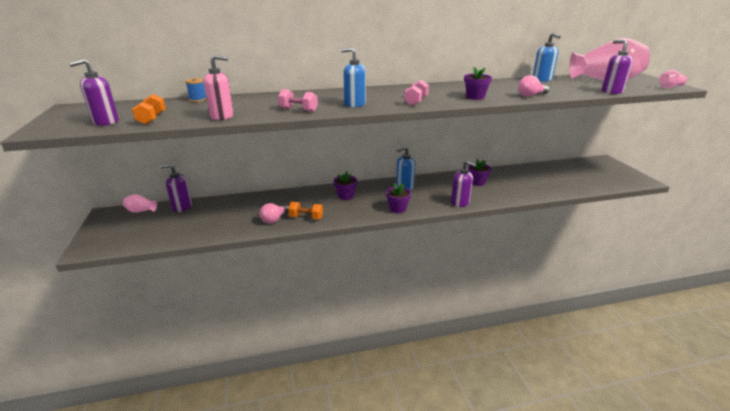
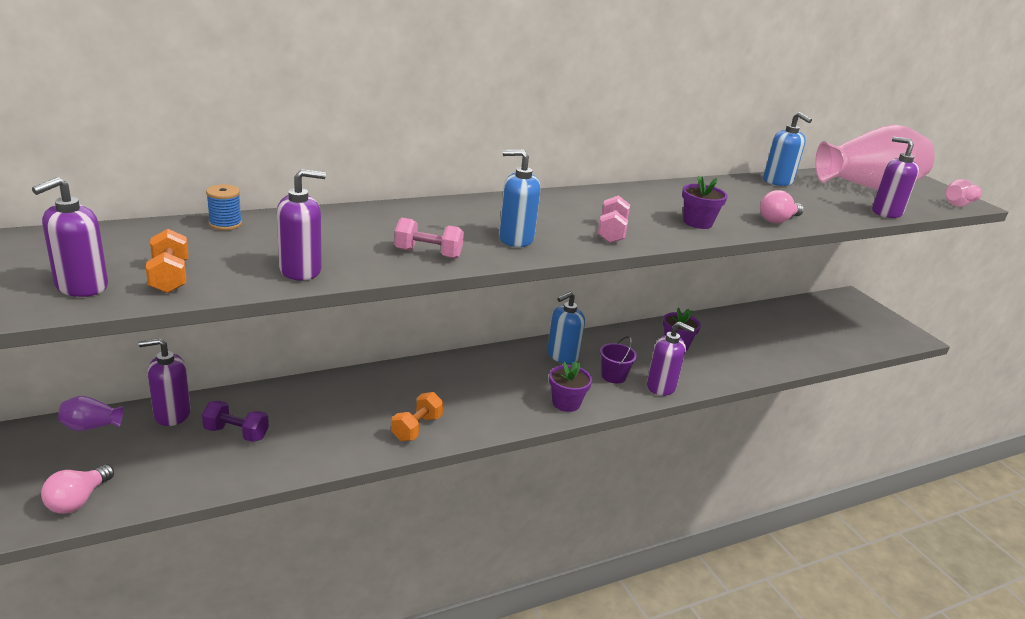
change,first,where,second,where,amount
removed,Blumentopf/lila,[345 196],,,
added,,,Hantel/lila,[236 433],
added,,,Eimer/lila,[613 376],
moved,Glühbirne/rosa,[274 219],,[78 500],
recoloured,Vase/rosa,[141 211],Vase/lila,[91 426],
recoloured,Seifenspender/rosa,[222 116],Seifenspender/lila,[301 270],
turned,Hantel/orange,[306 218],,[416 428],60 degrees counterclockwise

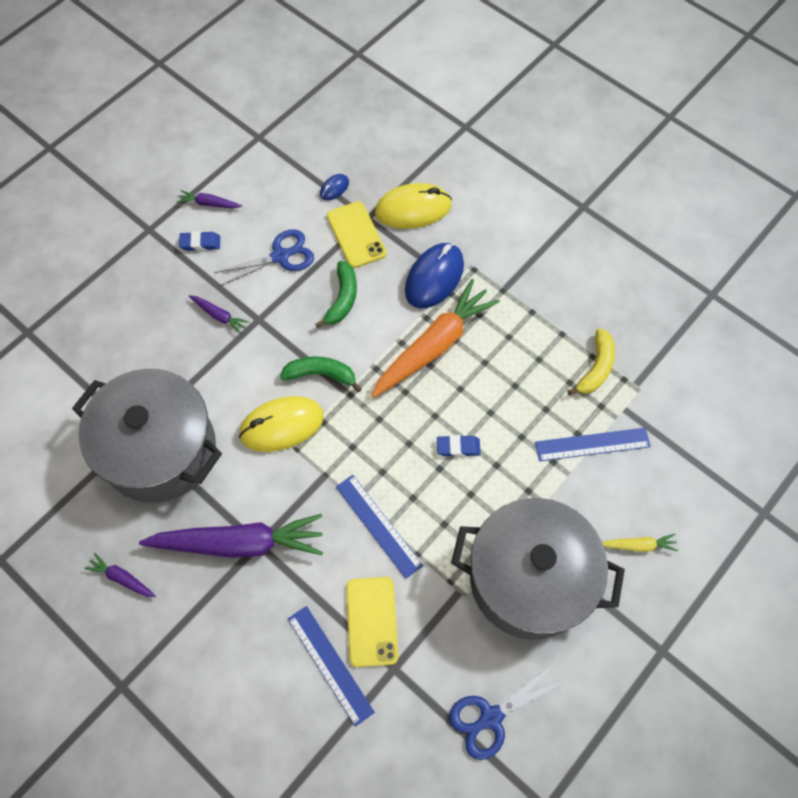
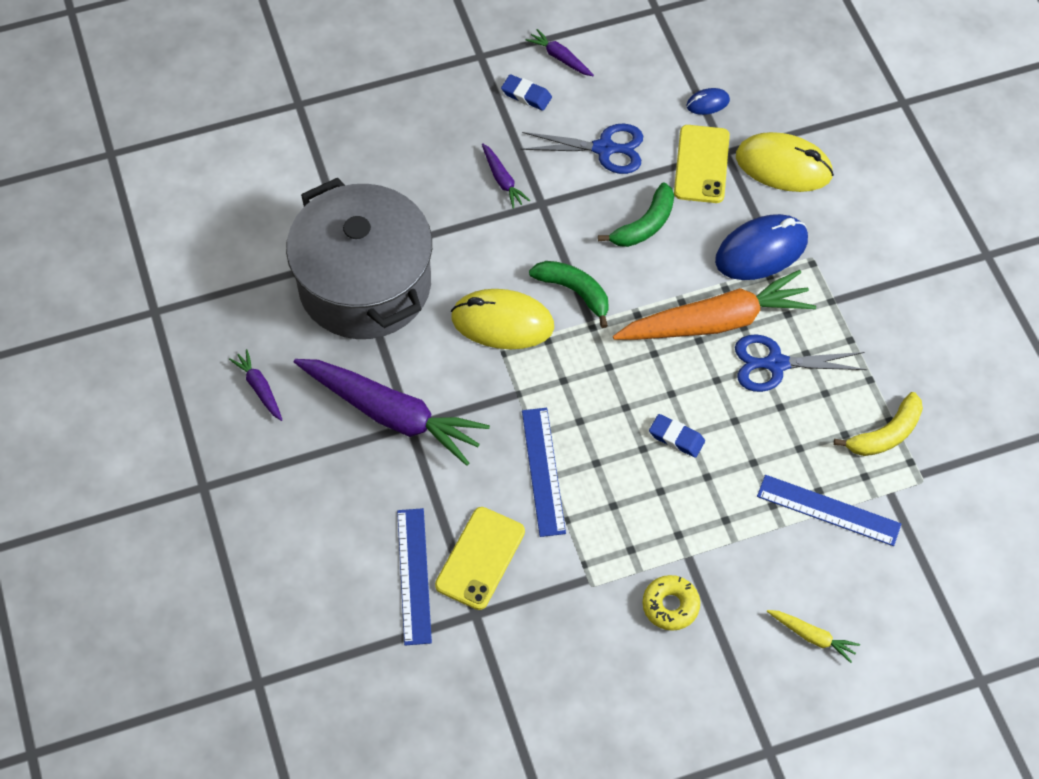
change,first,where,second,where,amount
moved,Schere/blau,[490 717],,[775 364],
replaced,Kochtopf/grau,[529 579],Donut/gelb,[670 606],

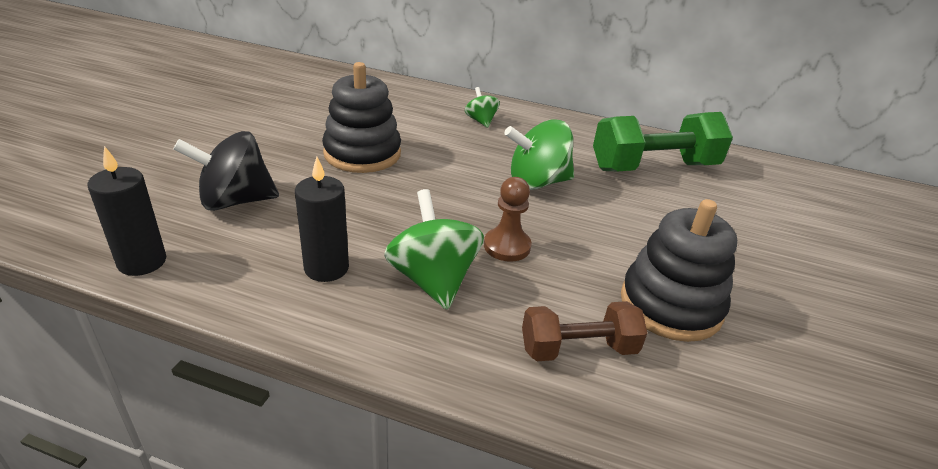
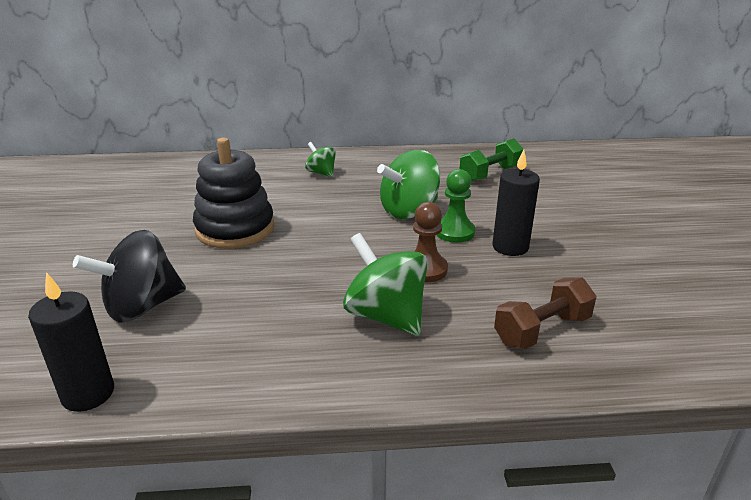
change,first,where,second,where,amount
removed,Stapelspielzeug/schwarz,[670 305],,,
added,,,Bauer/grün,[454 232],
moved,Kerze/schwarz,[326 268],,[510 247],
resized,Hantel/grün,[654 167],,[490 174],x0.60

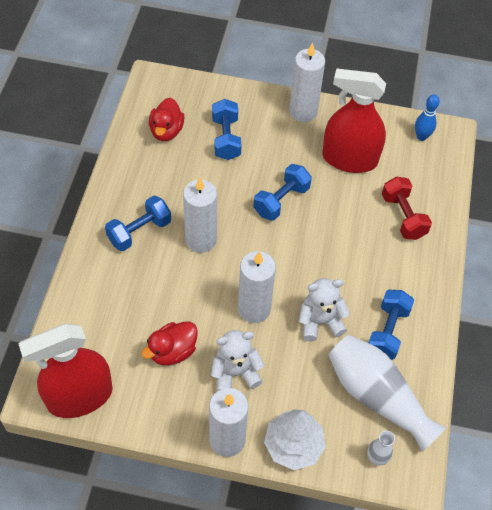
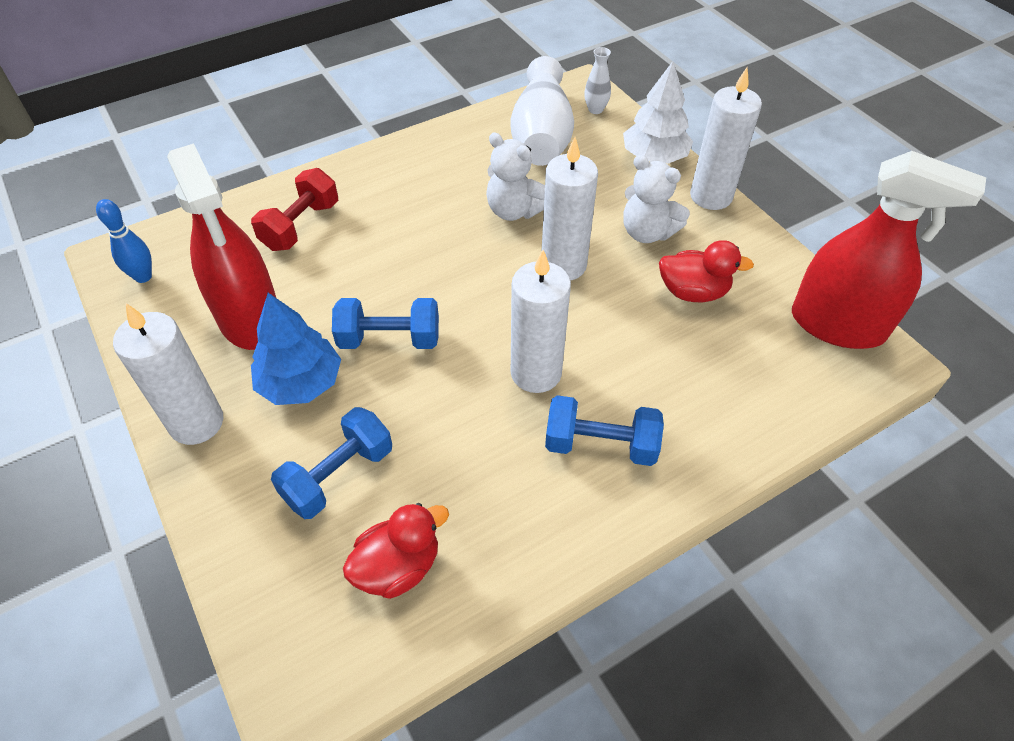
change,first,where,second,where,amount
removed,Hantel/blau,[387 331],,,
added,,,Baum/blau,[301 383],

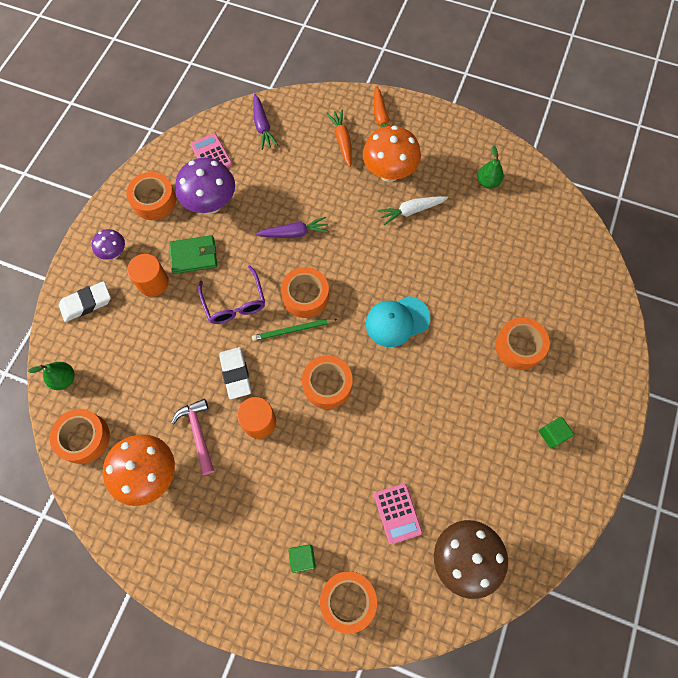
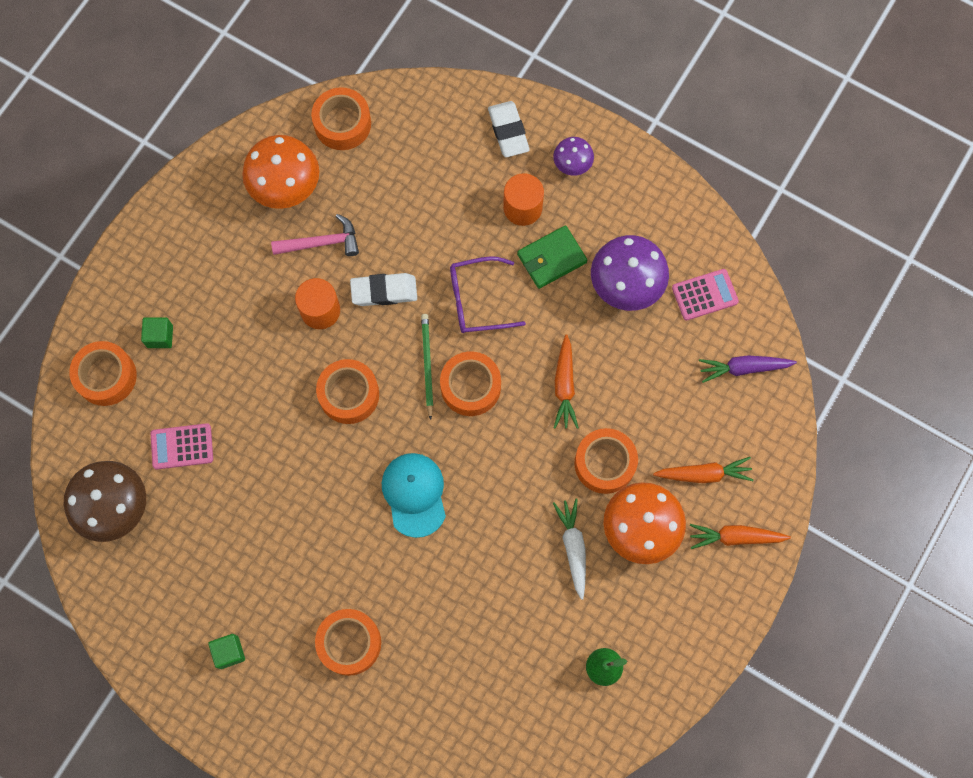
change,first,where,second,where,amount
removed,Birne/grün,[64 379],,,
moved,Klebeband/orange,[154 200],,[605 463],
recoloured,Karotte/lila,[294 233],Karotte/orange,[564 386],
turned,Geldbörse/grün,[194 256],,[551 258],60 degrees clockwise

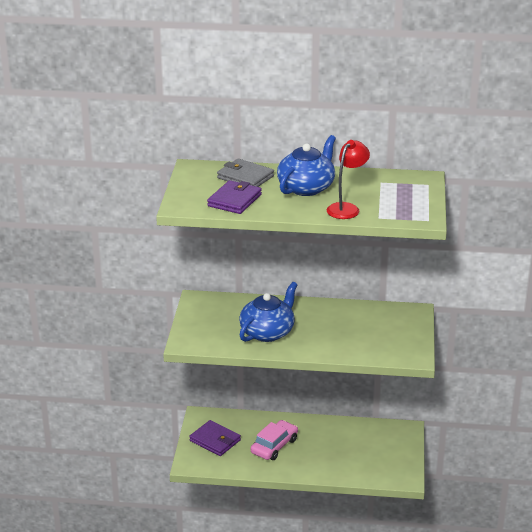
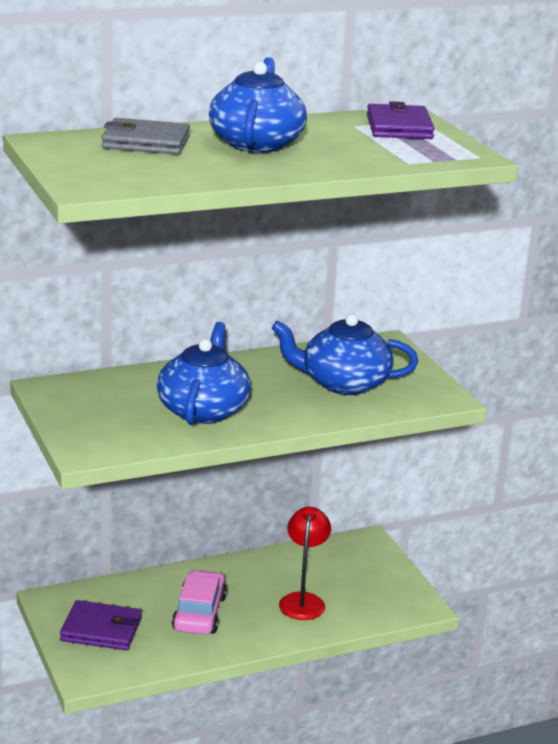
change,first,where,second,where,amount
added,,,Teekanne/blau,[343 383],
moved,Geldbörse/lila,[234 200],,[399 127],
moved,Lampe/rot,[347 208],,[303 600],

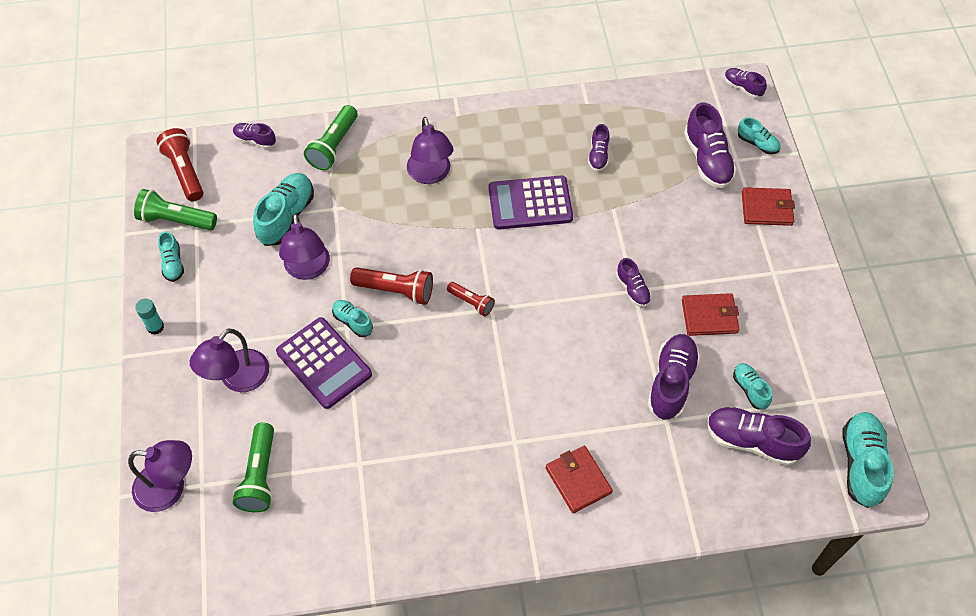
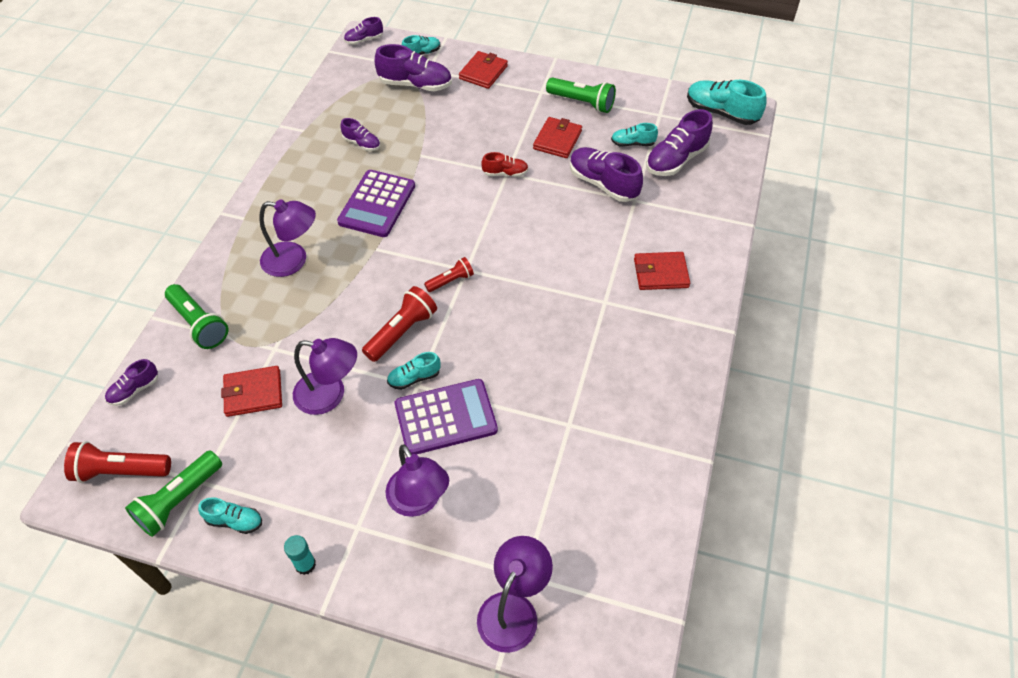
change,first,where,second,where,amount
moved,Taschenlampe/grün,[260 475],,[582 102],
replaced,Schuh/türkis,[286 216],Geldbörse/rot,[253 393],
recoloured,Schuh/lila,[632 289],Schuh/rot,[505 173],

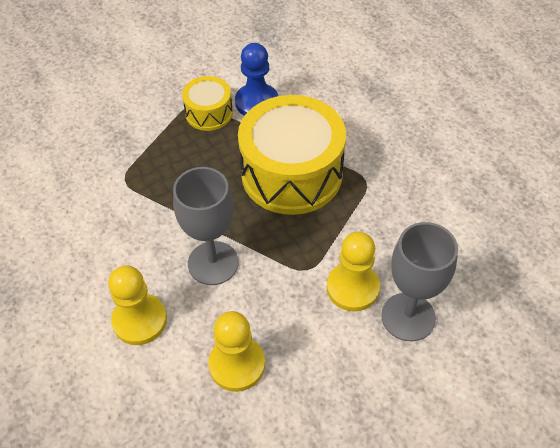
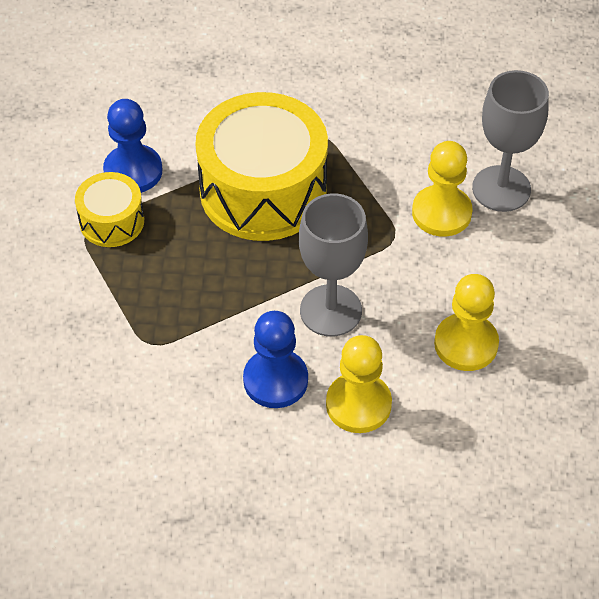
change,first,where,second,where,amount
added,,,Bauer/blau,[275 380],

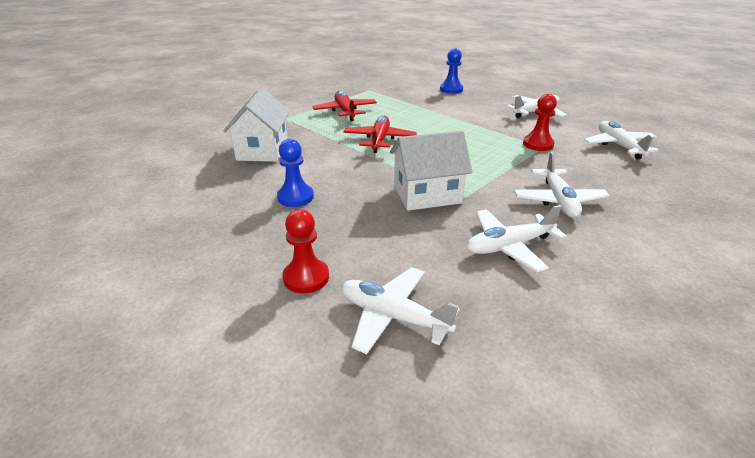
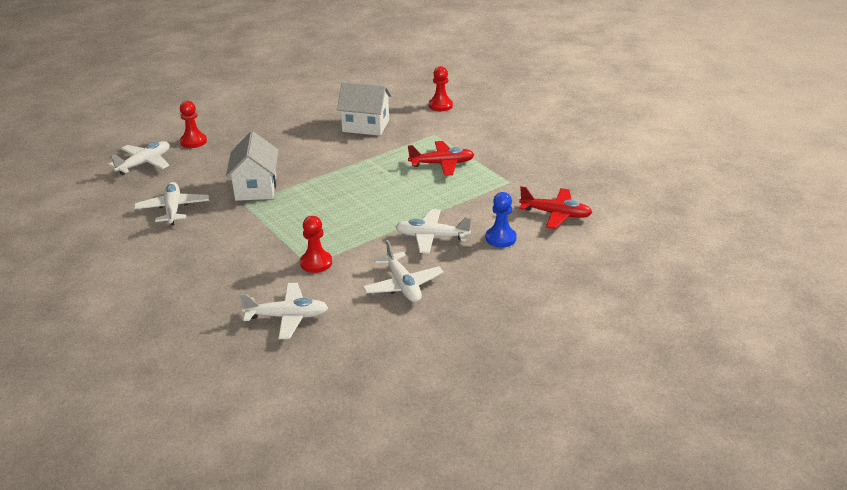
change,first,where,second,where,amount
removed,Bauer/blau,[295 197],,,
added,,,Bauer/rot,[440 105],
moved,Flugzeug/rot,[379 140],,[555 214],
moved,Flugzeug/weiß,[558 200],,[432 237],

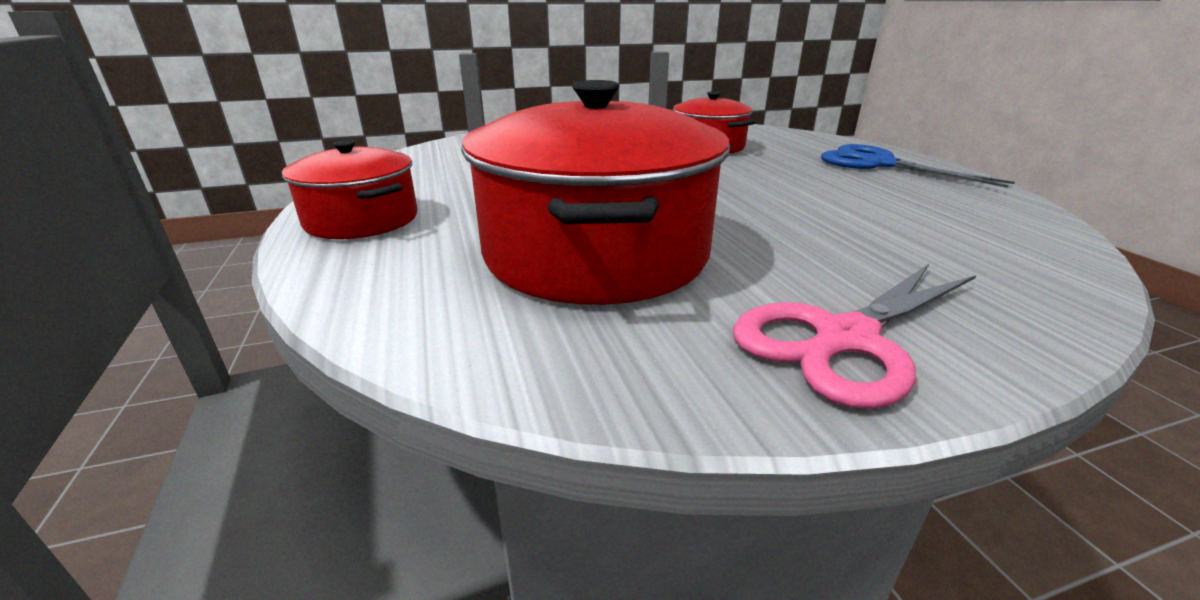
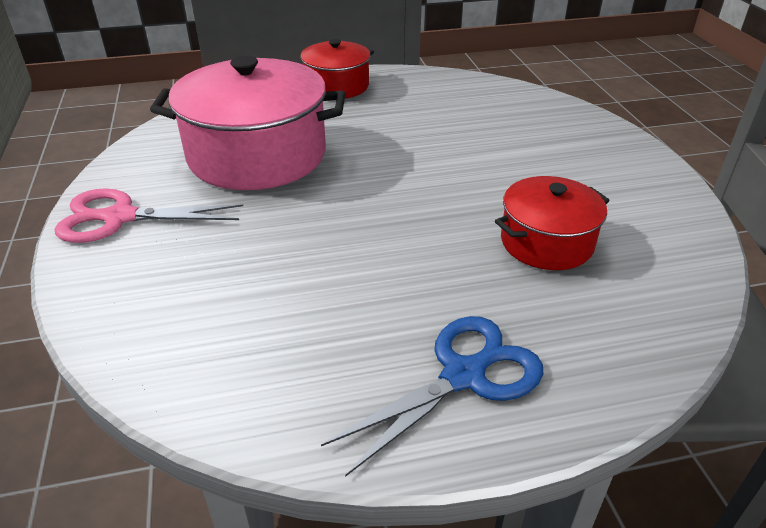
change,first,where,second,where,amount
recoloured,Kochtopf/rot,[596 253],Kochtopf/rosa,[257 155],
turned,Schere/rosa,[845 339],,[120 217],60 degrees counterclockwise

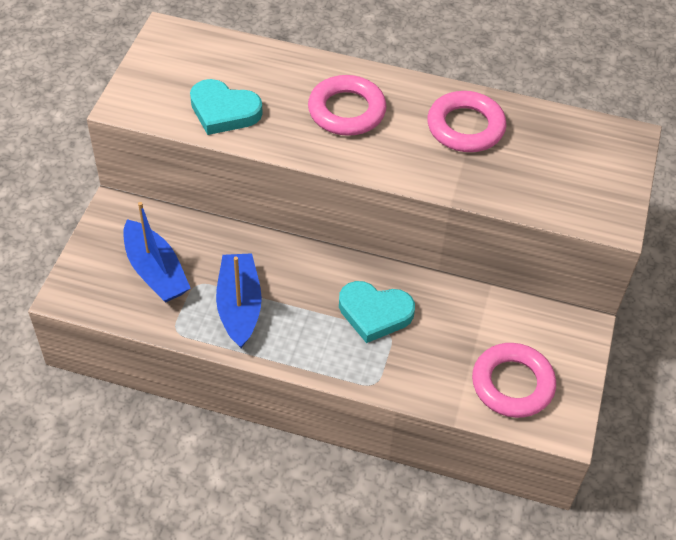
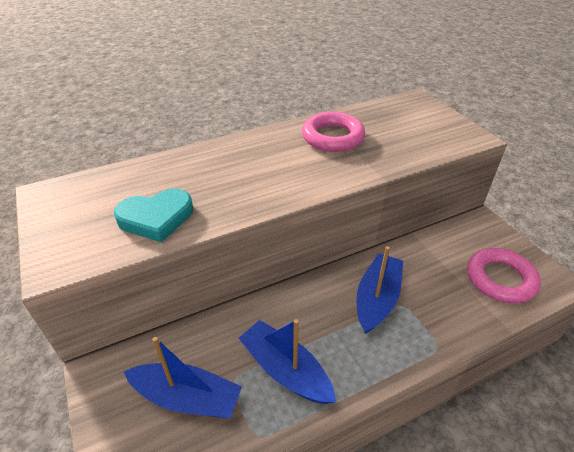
change,first,where,second,where,amount
removed,Ring/rosa,[346 111],,,
replaced,Herz/türkis,[374 313],Boot/blau,[377 299],

